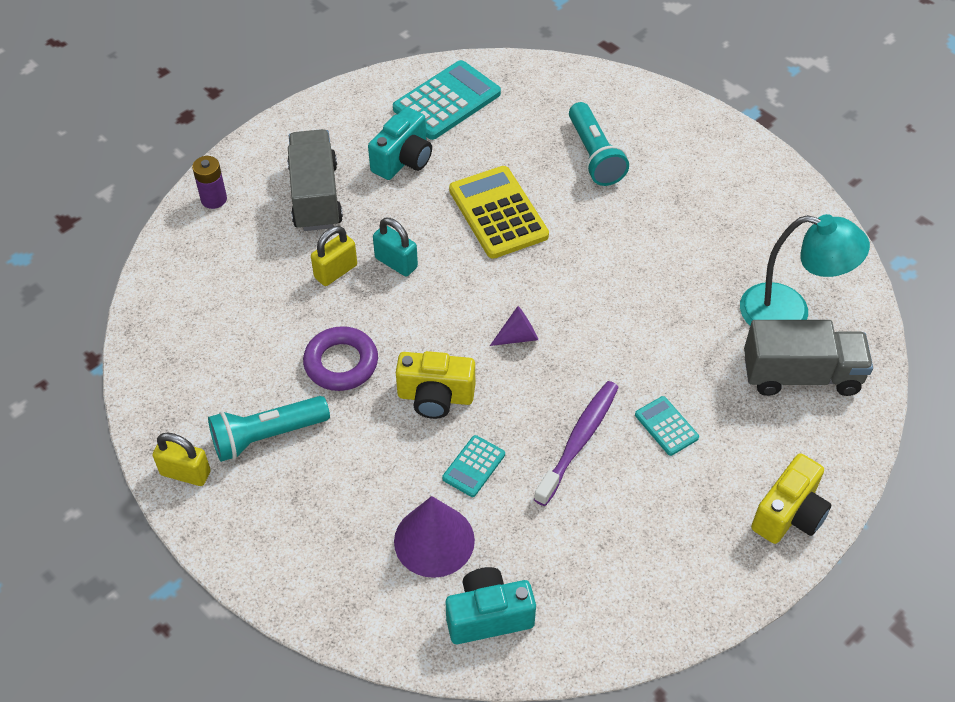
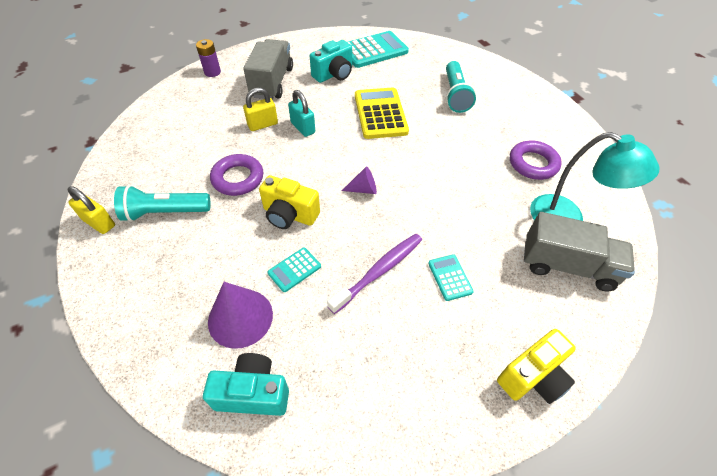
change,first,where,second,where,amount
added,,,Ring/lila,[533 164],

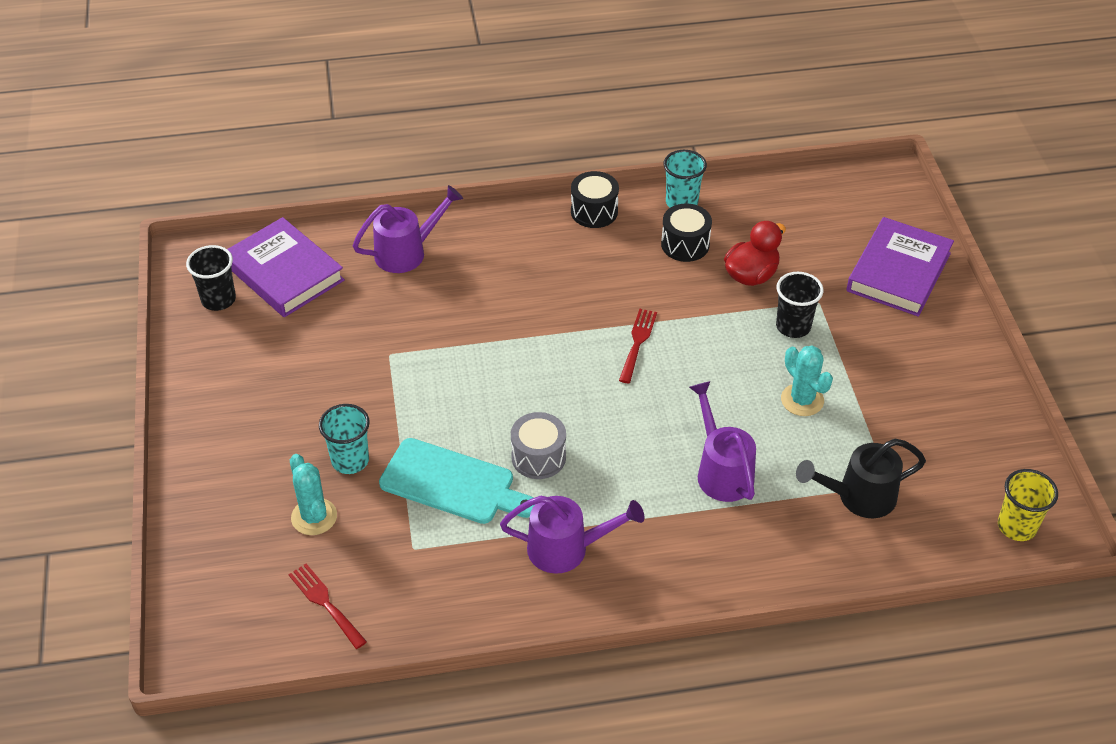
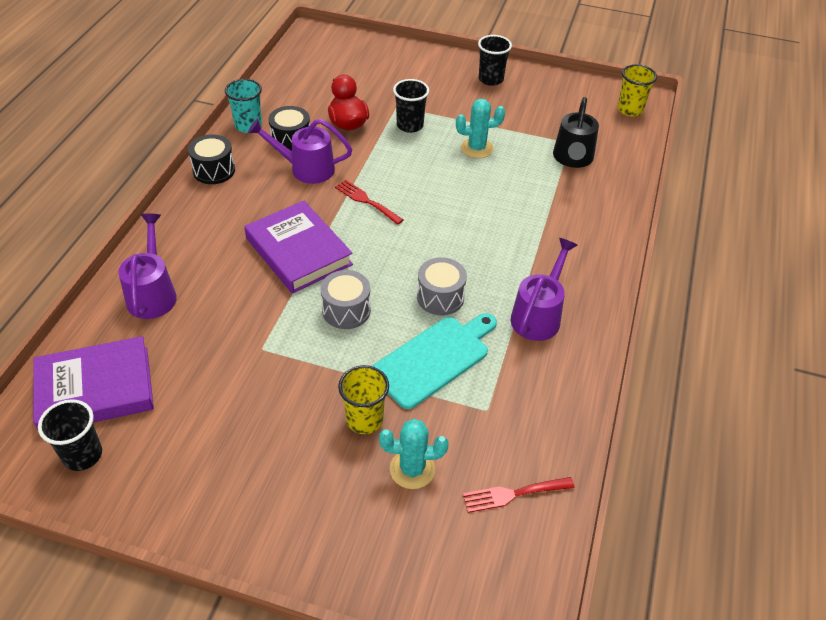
change,first,where,second,where,amount
added,,,Trommel/grau,[346 310],
added,,,Becher/schwarz,[491 79],
moved,Gießkanne/lila,[721 471],,[305 169],
moved,Buch/lila,[898 272],,[298 251],
recoloured,Becher/türkis,[350 460],Becher/gelb,[364 420],

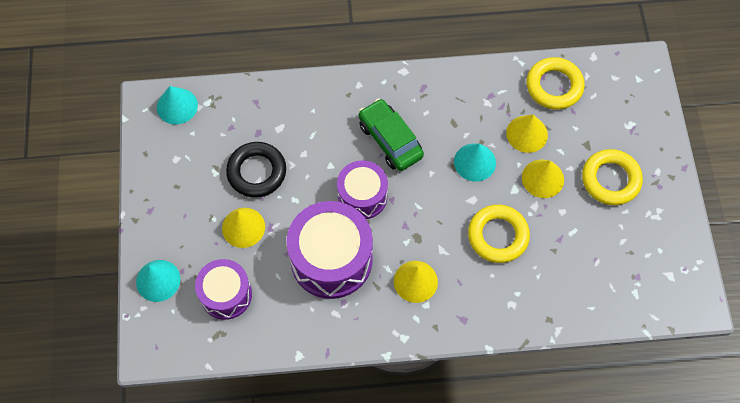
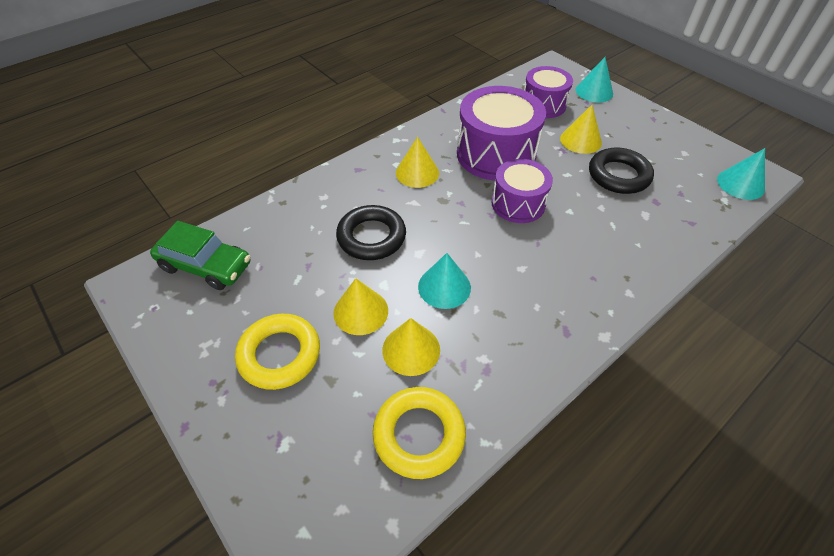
change,first,where,second,where,amount
moved,Auto/grün,[390 140],,[206 266],
recoloured,Ring/gelb,[498 236],Ring/schwarz,[371 237],

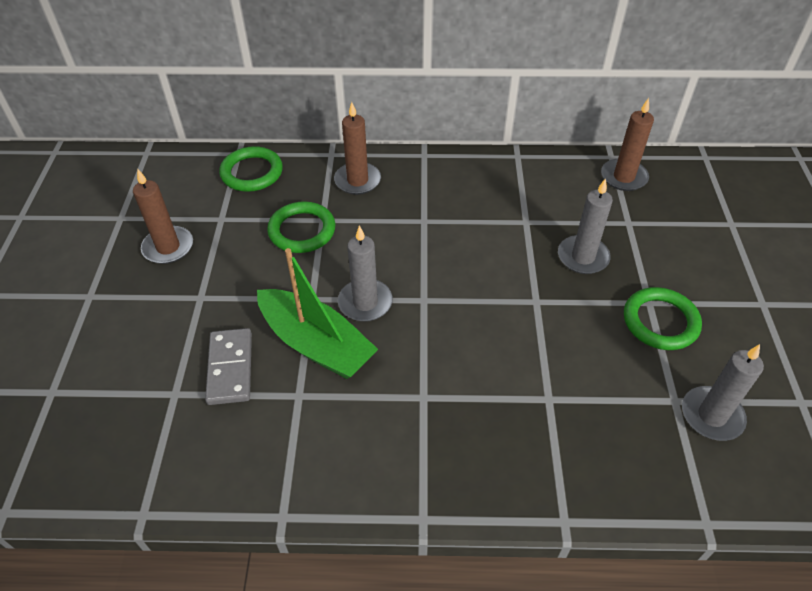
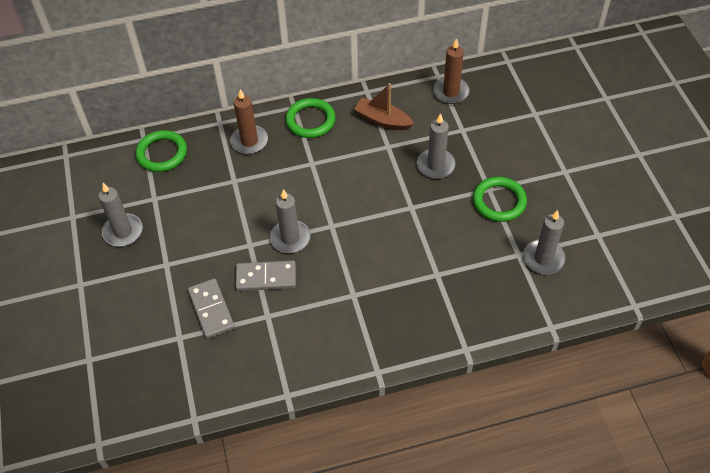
change,first,where,second,where,amount
added,,,Boot/braun,[382 120],
moved,Ring/grün,[302 230],,[310 120],
replaced,Boot/grün,[316 344],Dominostein/grau,[266 277],
recoloured,Kerze/braun,[168 247],Kerze/grau,[123 232],

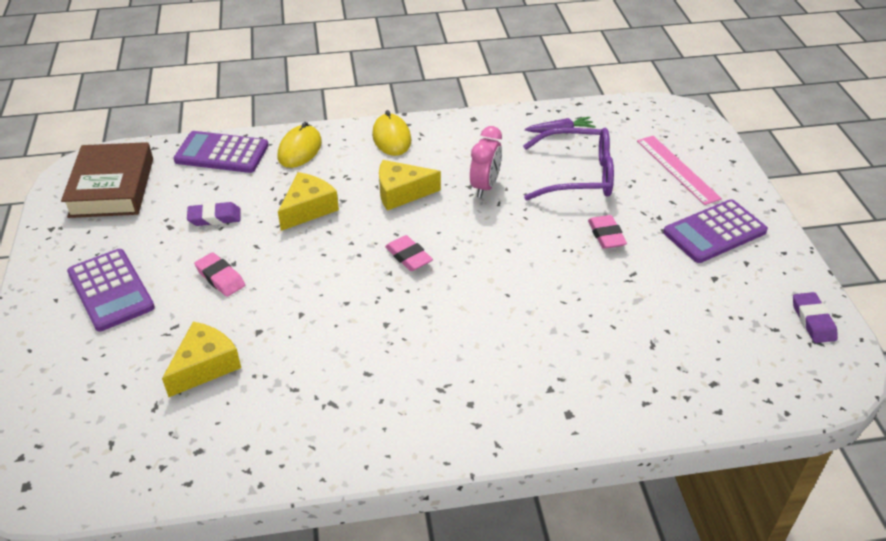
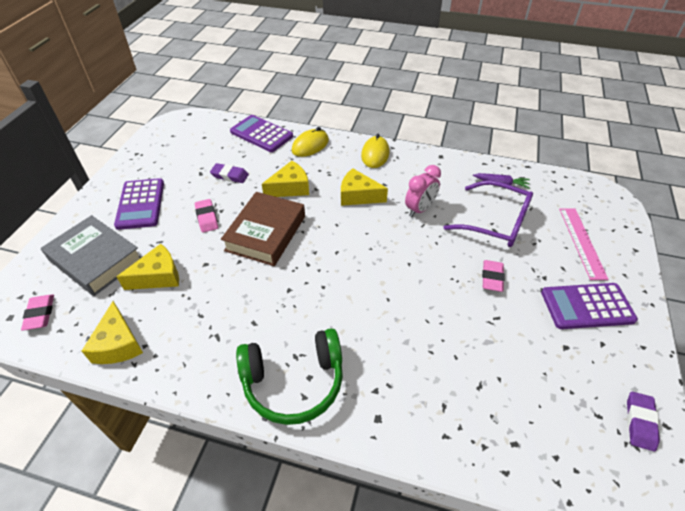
change,first,where,second,where,amount
added,,,Buch/grau,[96 260],
added,,,Käse/gelb,[118 344],
added,,,Kopfhörer/grün,[294 382],
moved,Buch/braun,[112 187],,[265 233],
moved,Radiergummi/rosa,[408 256],,[40 314],

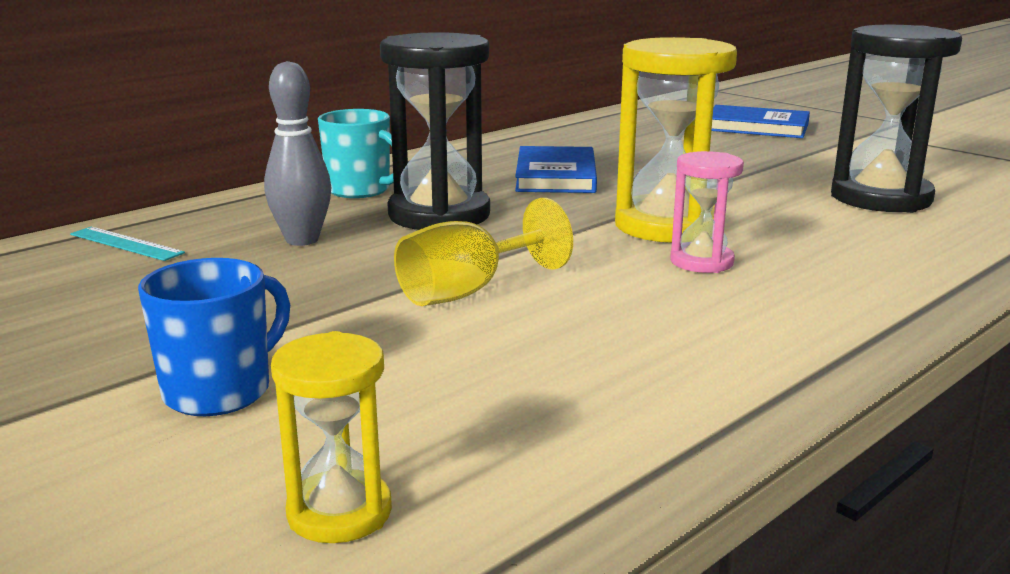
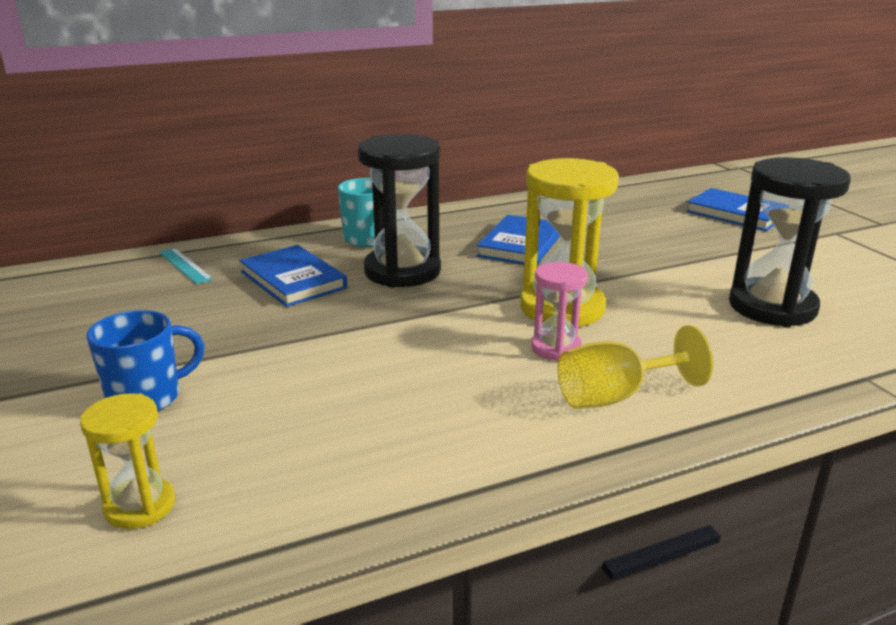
change,first,where,second,where,amount
moved,Kelch/gelb,[468 291],,[615 396],
replaced,Bowlingkegel/grau,[302 240],Buch/blau,[293 280],

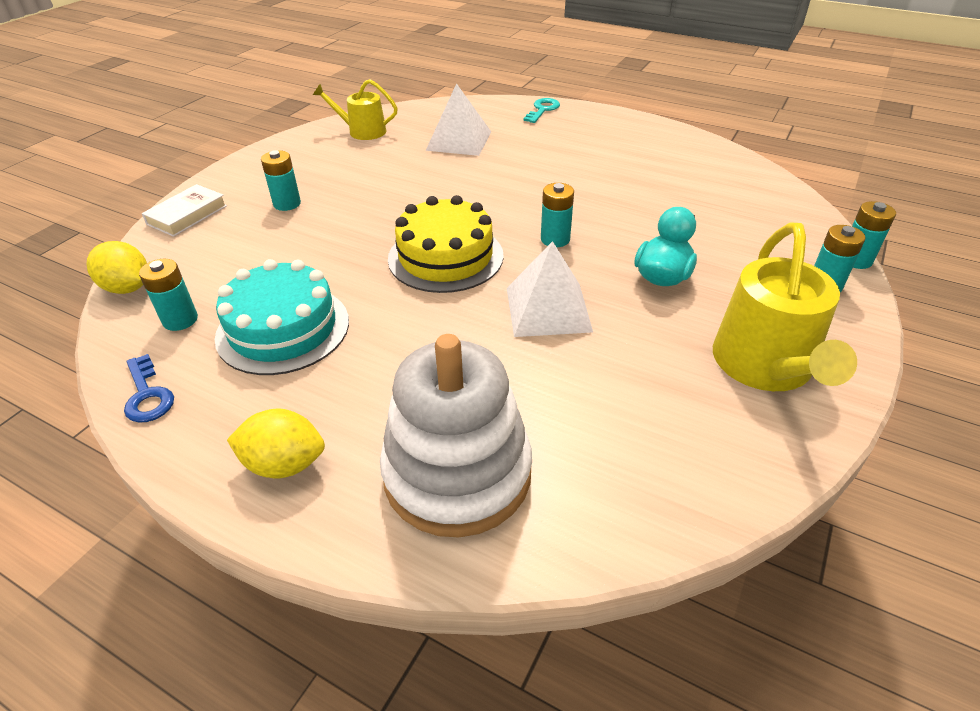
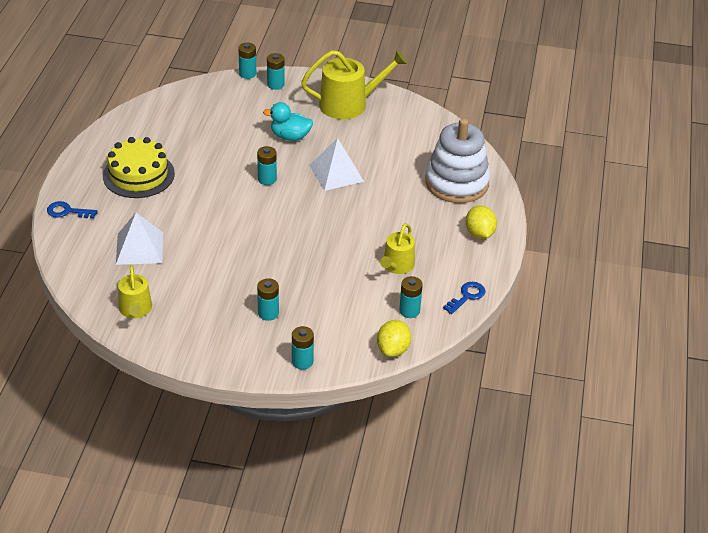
change,first,where,second,where,amount
moved,Kuchen/gelb,[445 257],,[138 175],
replaced,Buch/weiß,[187 215],Batterie/türkis,[302 361],
replaced,Kuchen/türkis,[283 329],Gießkanne/gelb,[397 266],
recoloured,Schlüssel/türkis,[542 110],Schlüssel/blau,[67 211],

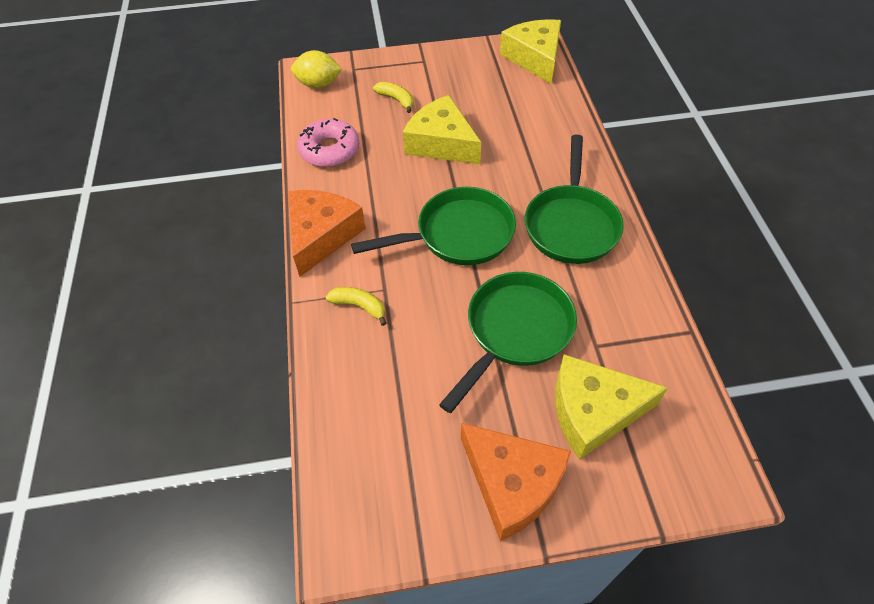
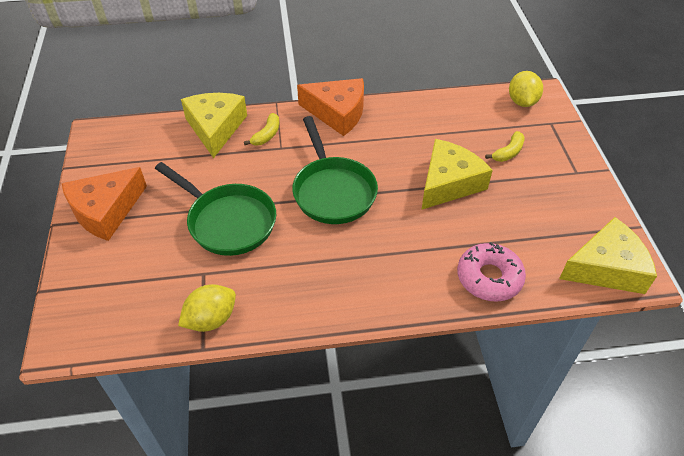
change,first,where,second,where,amount
removed,Pfanne/grün,[571 225],,,
added,,,Zitrone/gelb,[211 319],
moved,Donut/rosa,[329 150],,[489 278],
moved,Käse/gelb,[593 411],,[215 128],

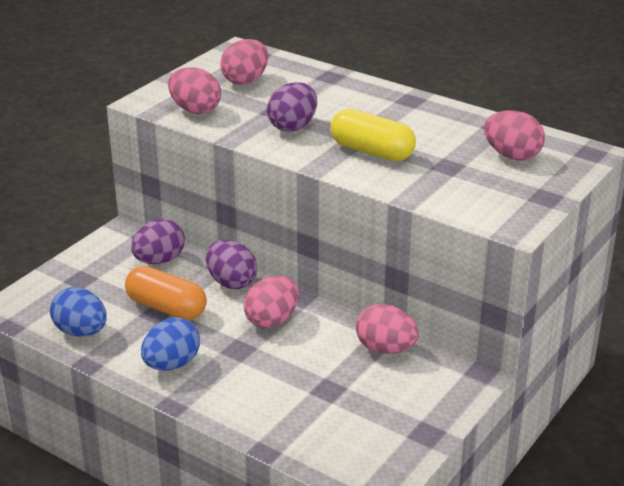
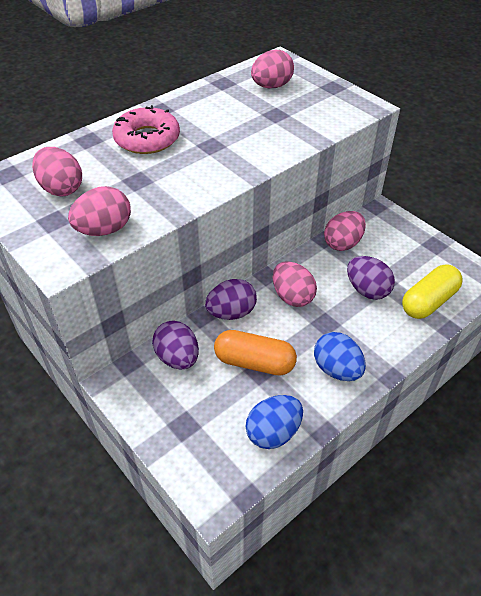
change,first,where,second,where,amount
added,,,Donut/rosa,[147 139],
moved,Ei/lila,[293 126],,[367 290],
moved,Kapsel/gelb,[372 151],,[428 301],
turned,Kapsel/orange,[166 308],,[254 362],60 degrees clockwise

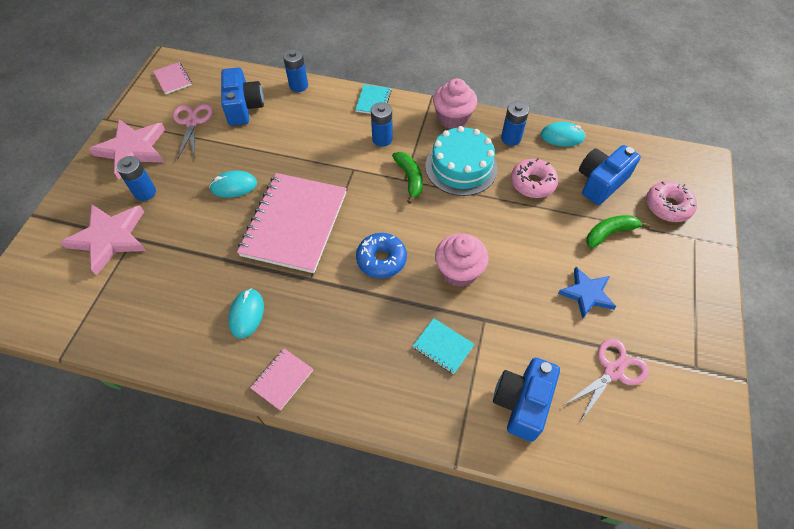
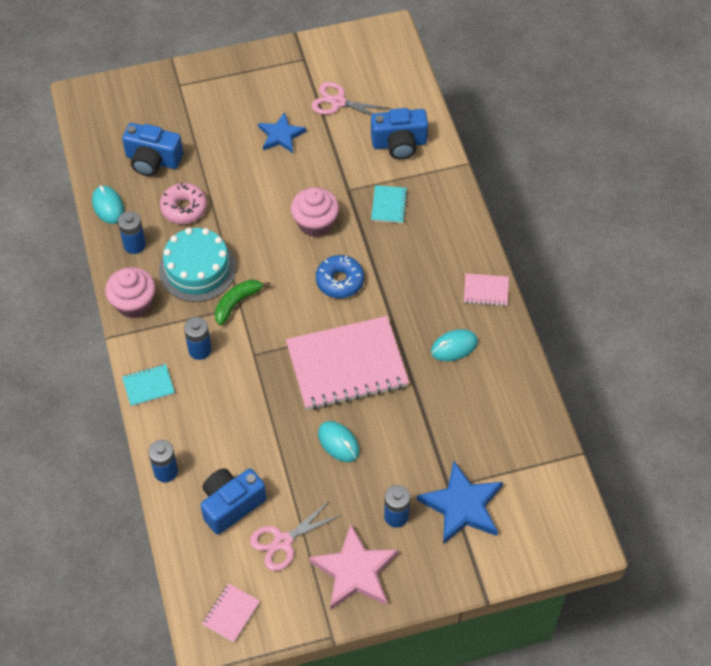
change,first,where,second,where,amount
removed,Banane/grün,[609 233],,,
removed,Donut/rosa,[667 206],,,
recoloured,Stern/rosa,[110 238],Stern/blau,[462 506],

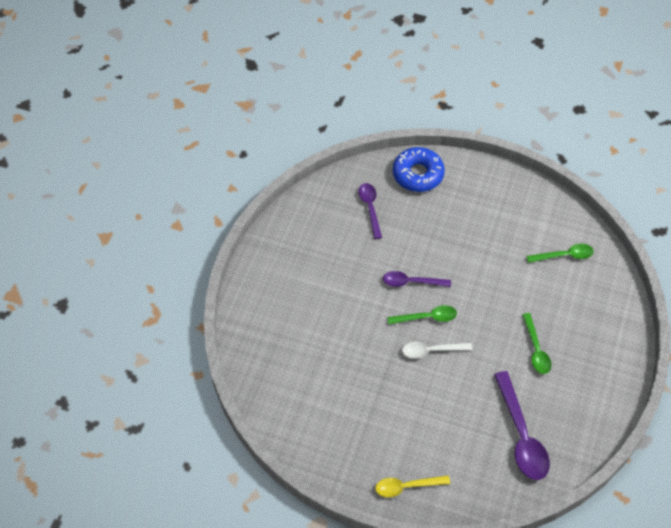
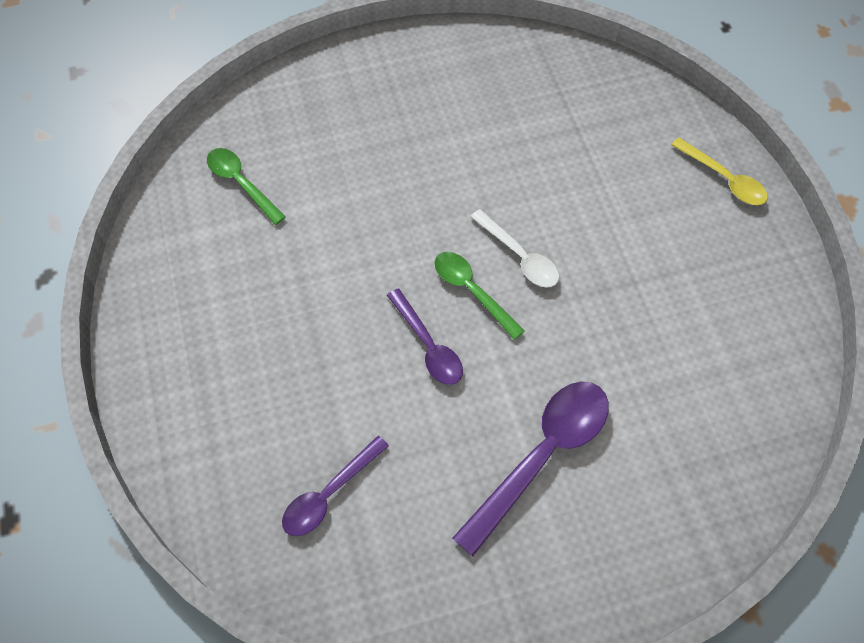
change,first,where,second,where,amount
removed,Donut/blau,[418 174],,,
removed,Löffel/grün,[536 350],,,
moved,Löffel/lila,[521 435],,[542 455],

